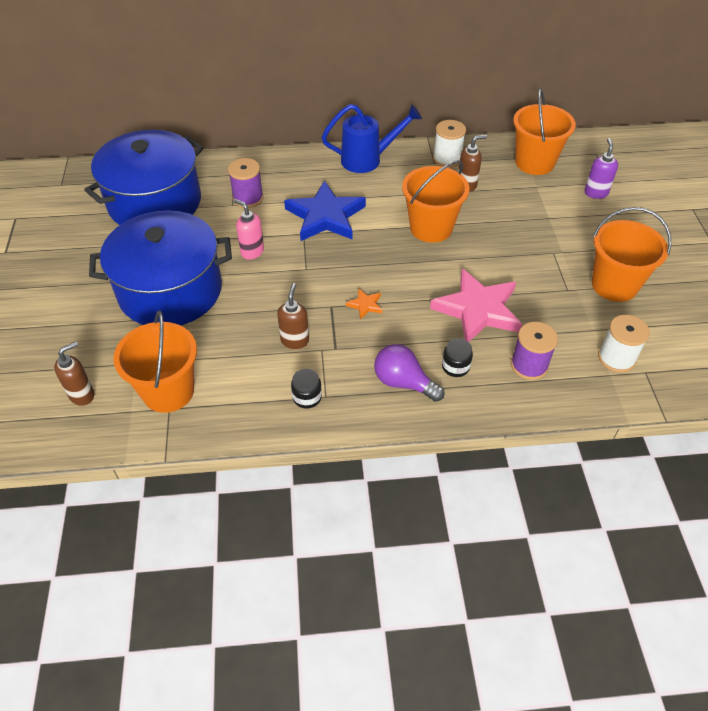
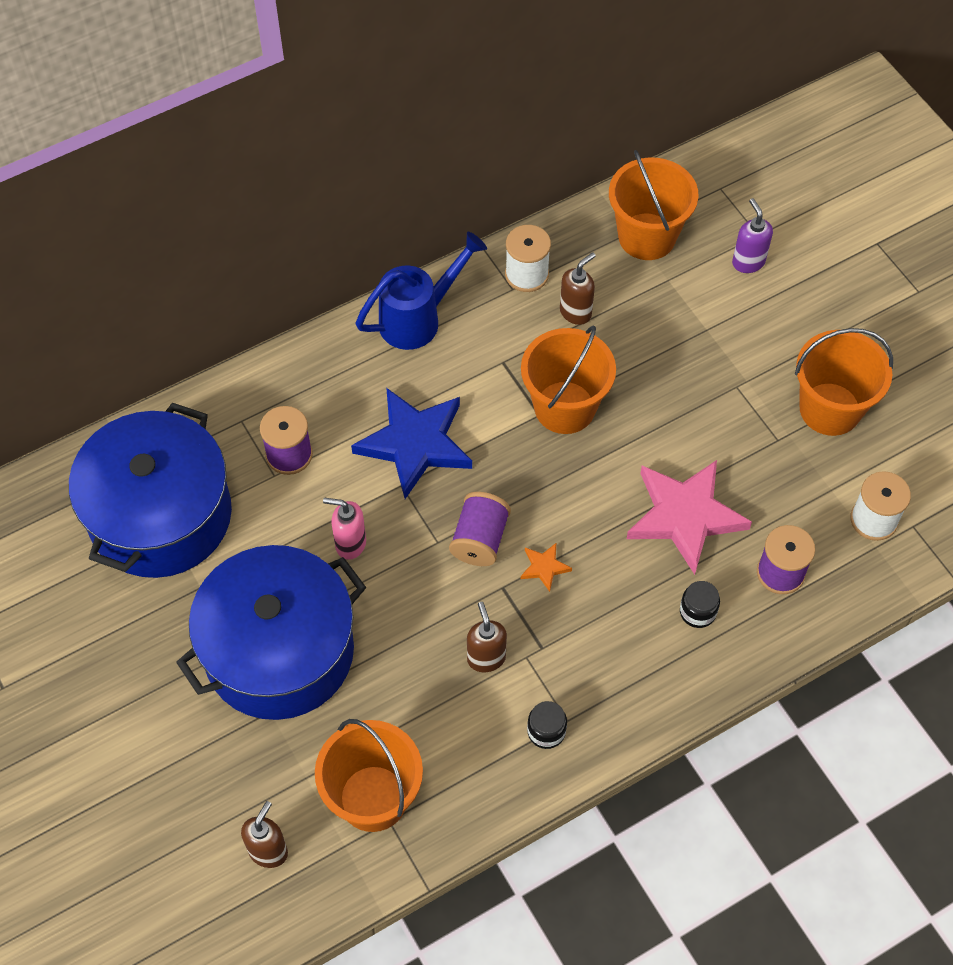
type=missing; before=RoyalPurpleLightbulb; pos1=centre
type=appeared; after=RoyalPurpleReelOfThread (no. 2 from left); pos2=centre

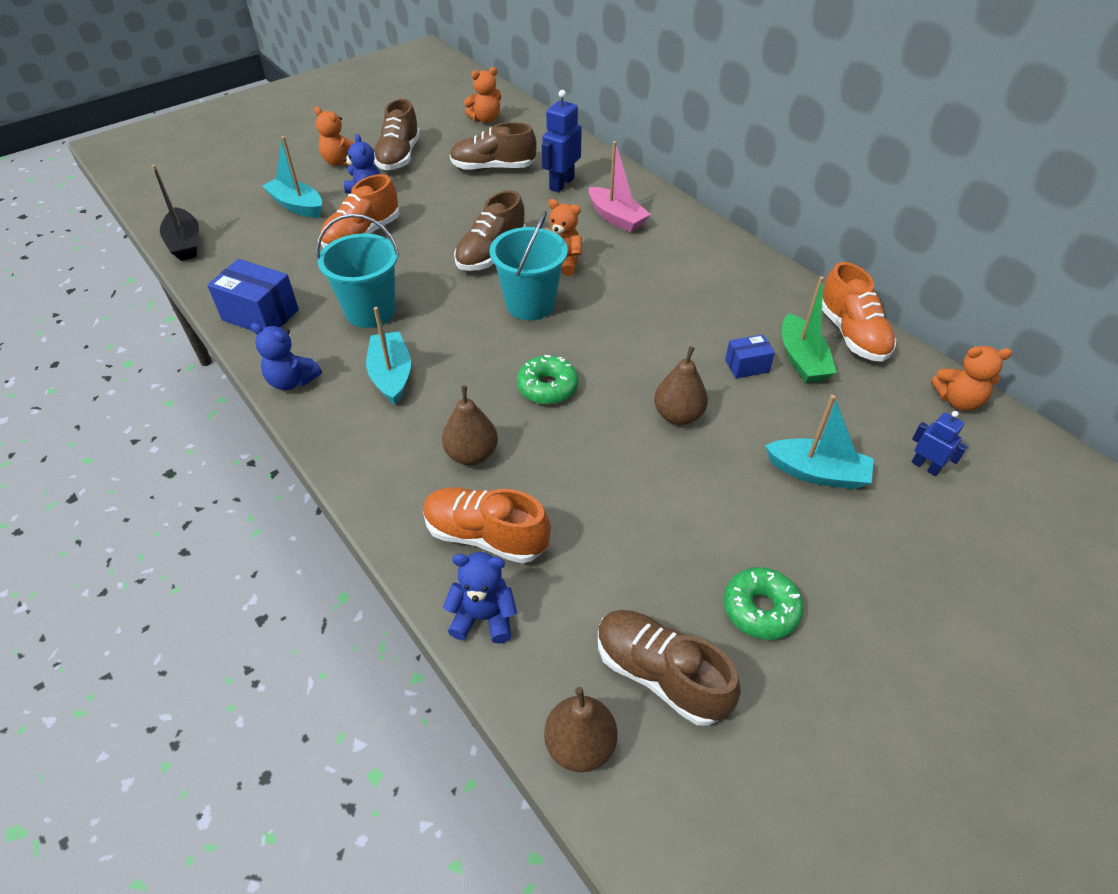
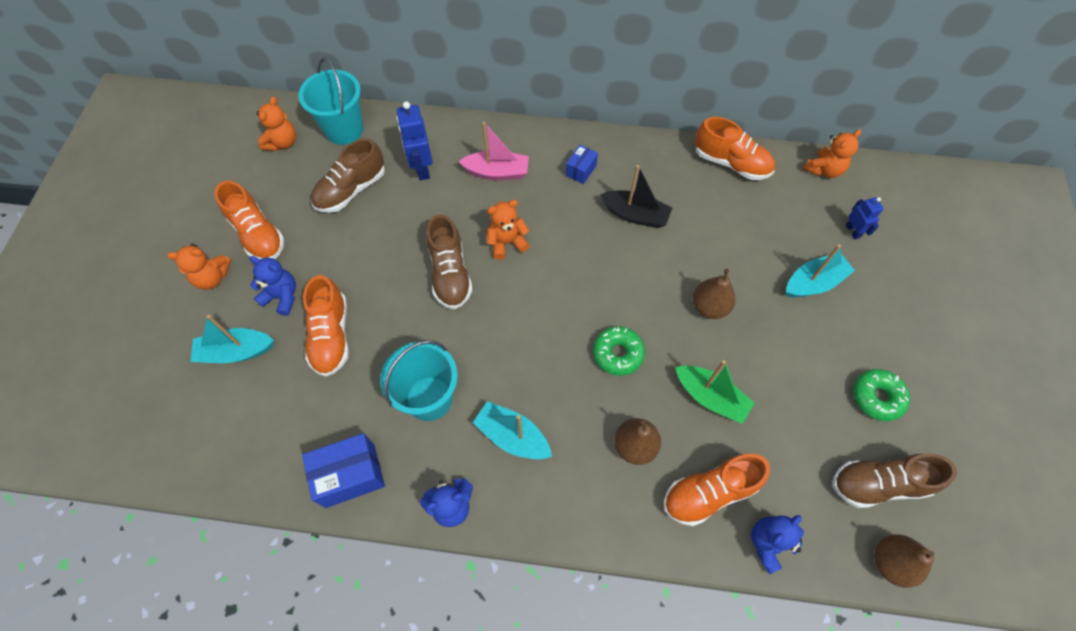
type=relocated; before=BlackBoat; pos1=top left; pos2=top centre
type=relocated; before=TurquoiseBucket (no. 2 from left in the first image); after=TurquoiseBucket (no. 1 from left); pos1=top centre; pos2=top left
type=relocated; before=BluePackage (no. 2 from left); pos1=middle right; pos2=top centre
type=relocated; before=GreenBoat; pos1=middle right; pos2=centre
type=colour; before=RussetSneaker (no. 1 from left); after=BrightOrangeSneaker (no. 1 from left); pos1=top centre; pos2=middle left
type=spun; before=BlueRobotFigure (no. 2 from left); pos1=middle right; pos2=middle right; turn=75

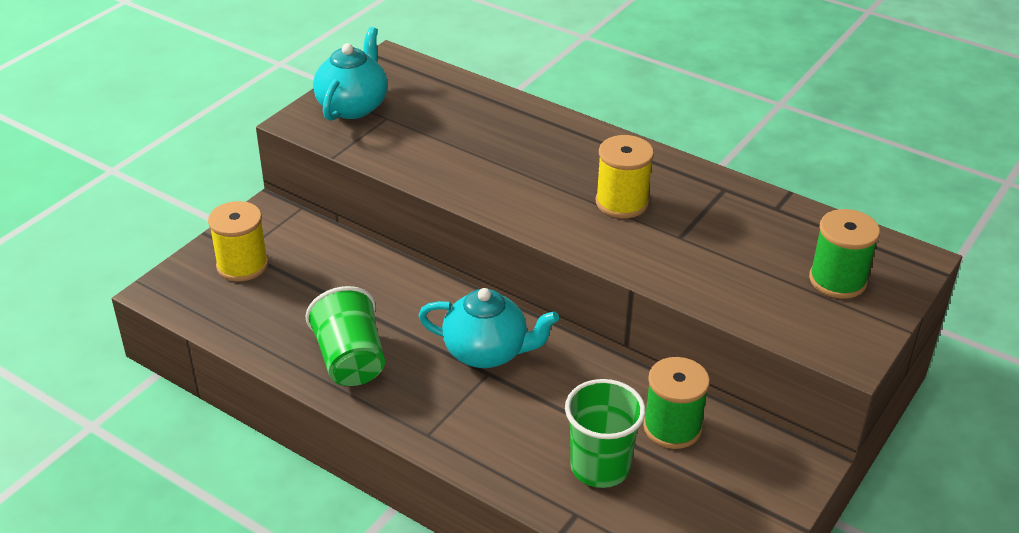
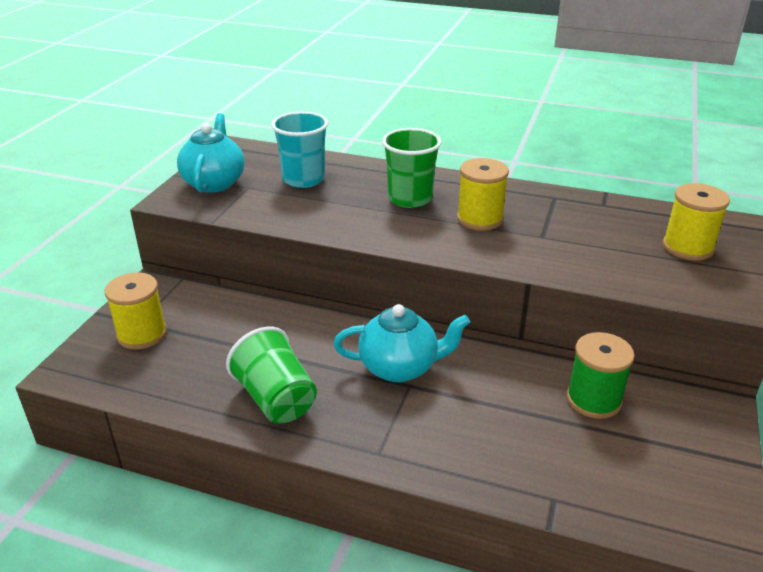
type=appeared; after=TurquoiseCup; pos2=top centre
type=relocated; before=GreenCup (no. 2 from left); pos1=bottom centre; pos2=top centre
type=colour; before=GreenReelOfThread (no. 2 from left); after=GoldenReelOfThread (no. 3 from left); pos1=middle right; pos2=middle right

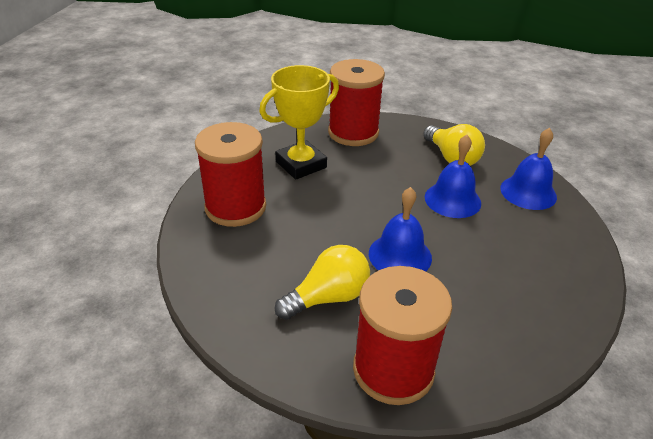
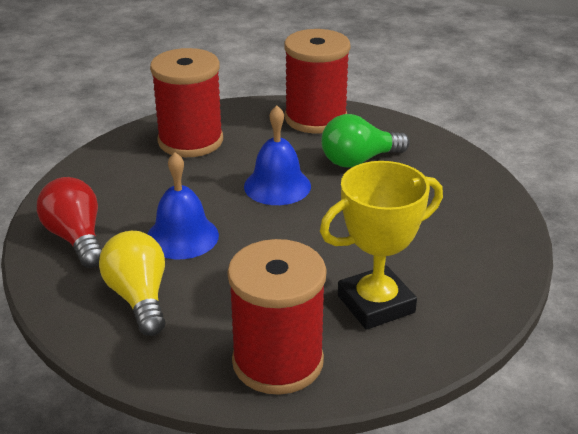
type=relocated; before=RedReelOfThread (no. 1 from left); pos1=centre; pos2=top left
type=exchanged; before=BlueBell (no. 3 from left); after=RedLightbulb; pos1=middle right; pos2=middle left
type=colour; before=GoldenLightbulb (no. 1 from left); after=GreenLightbulb; pos1=centre; pos2=top centre

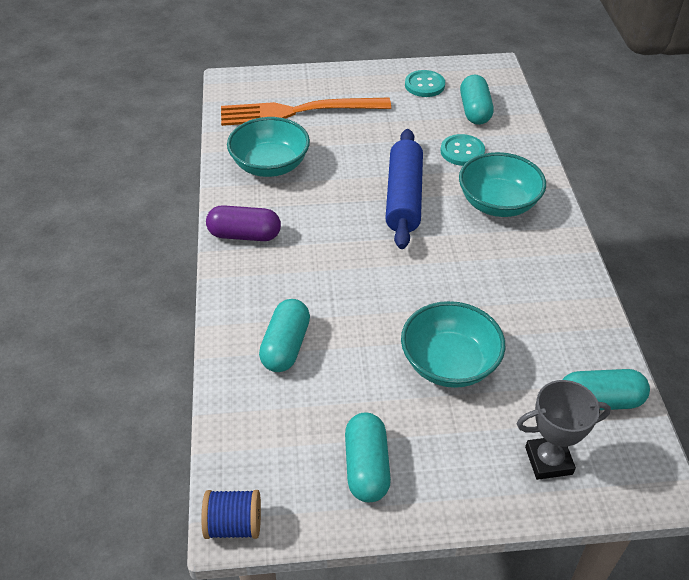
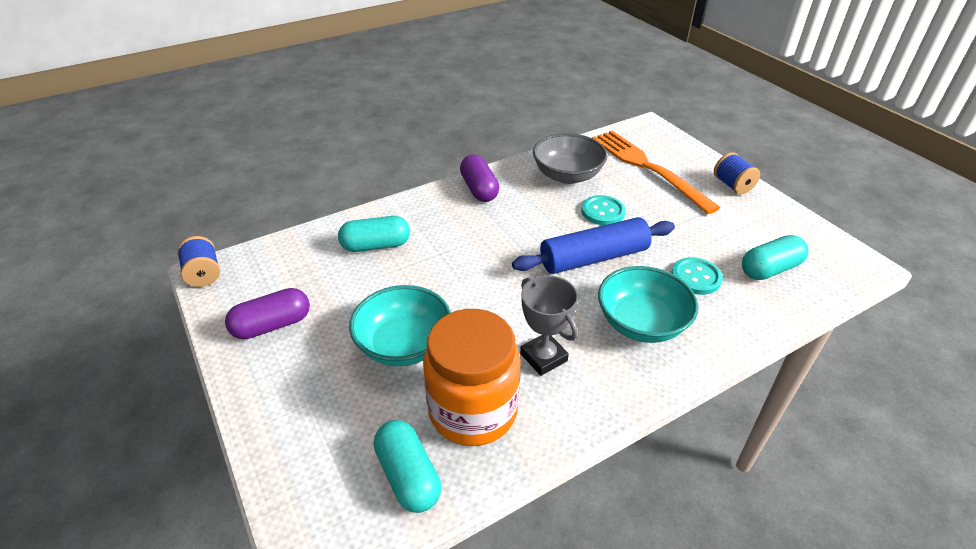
type=appeared; after=BrightOrangeJar; pos2=bottom centre
type=appeared; after=BlueReelOfThread (no. 2 from left); pos2=top right
type=relocated; before=TurquoiseButton (no. 1 from left); pos1=top centre; pos2=centre
type=relocated; before=GrayPrizeCup; pos1=bottom right; pos2=centre
type=colour; before=TurquoiseServingBowl (no. 1 from left); after=GrayServingBowl; pos1=top centre; pos2=top centre
type=colour; before=TurquoiseCapsule (no. 2 from left); after=RoyalPurpleCapsule (no. 1 from left); pos1=bottom centre; pos2=middle left

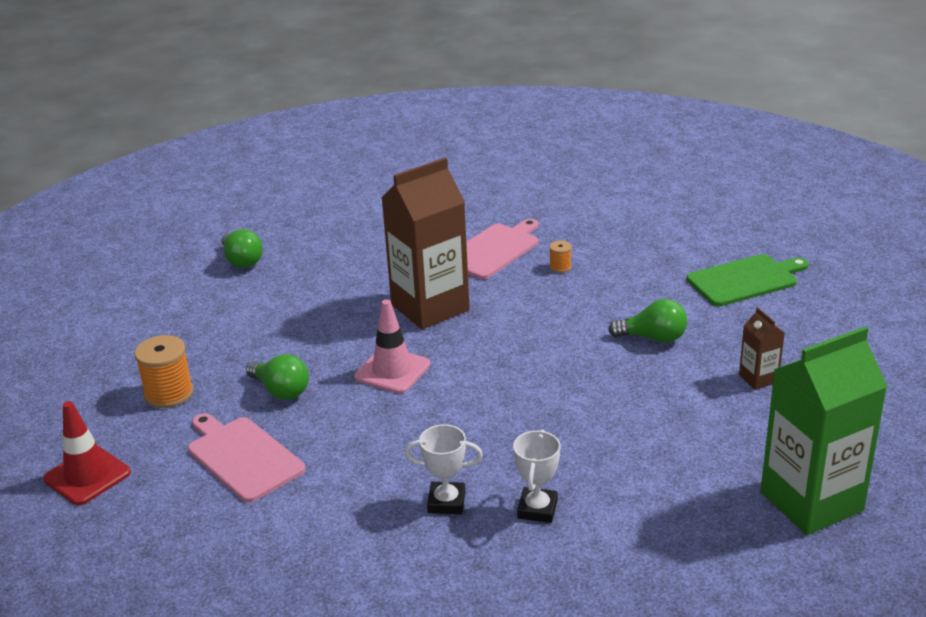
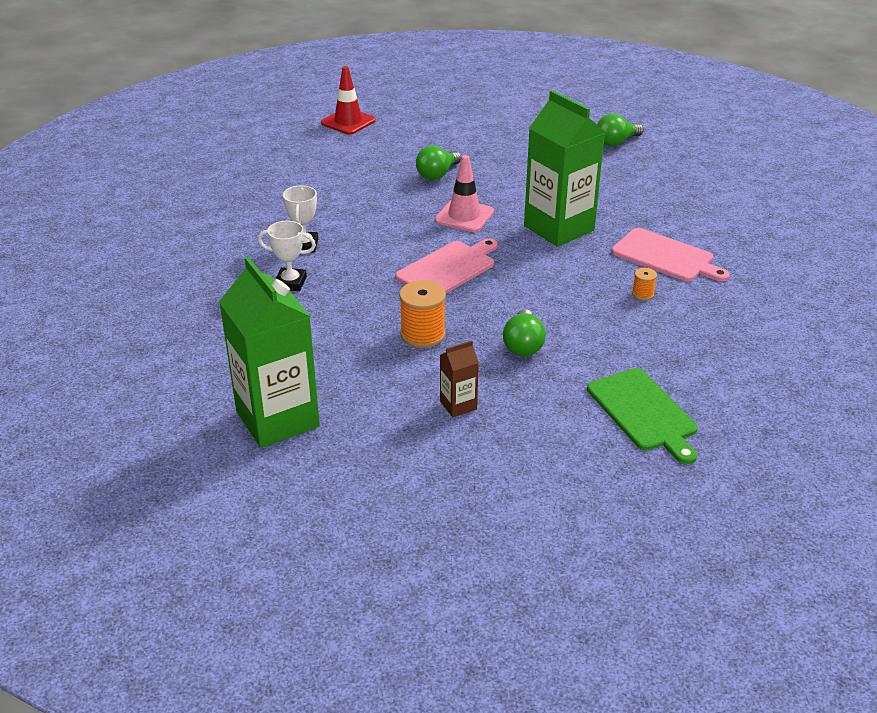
type=relocated; before=BrightOrangeReelOfThread (no. 1 from left); pos1=middle left; pos2=centre
type=relocated; before=RosyCuttingBoard (no. 1 from left); pos1=bottom left; pos2=centre
type=colour; before=RussetMilkCarton (no. 1 from left); after=GreenMilkCarton (no. 2 from left); pos1=centre; pos2=top centre

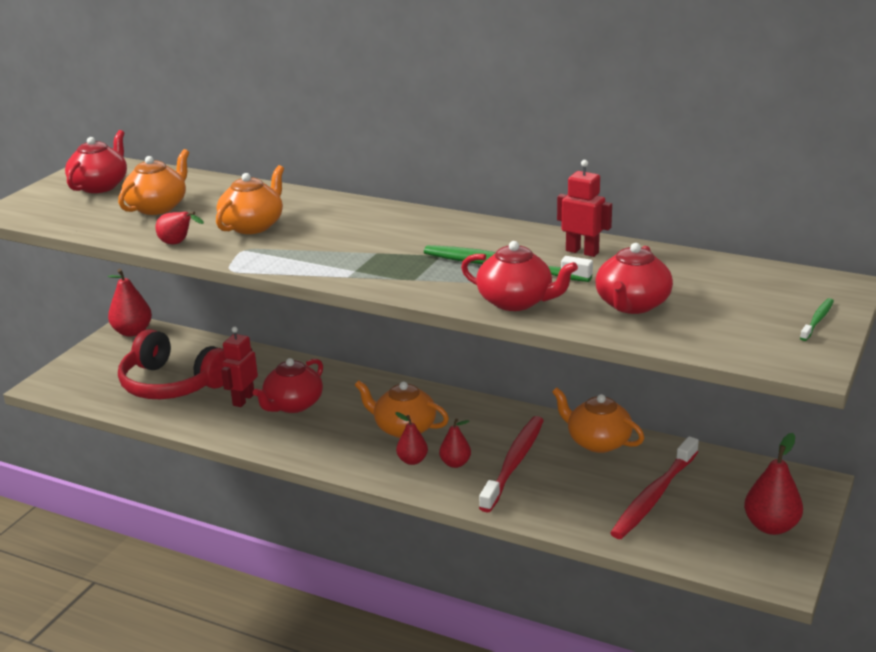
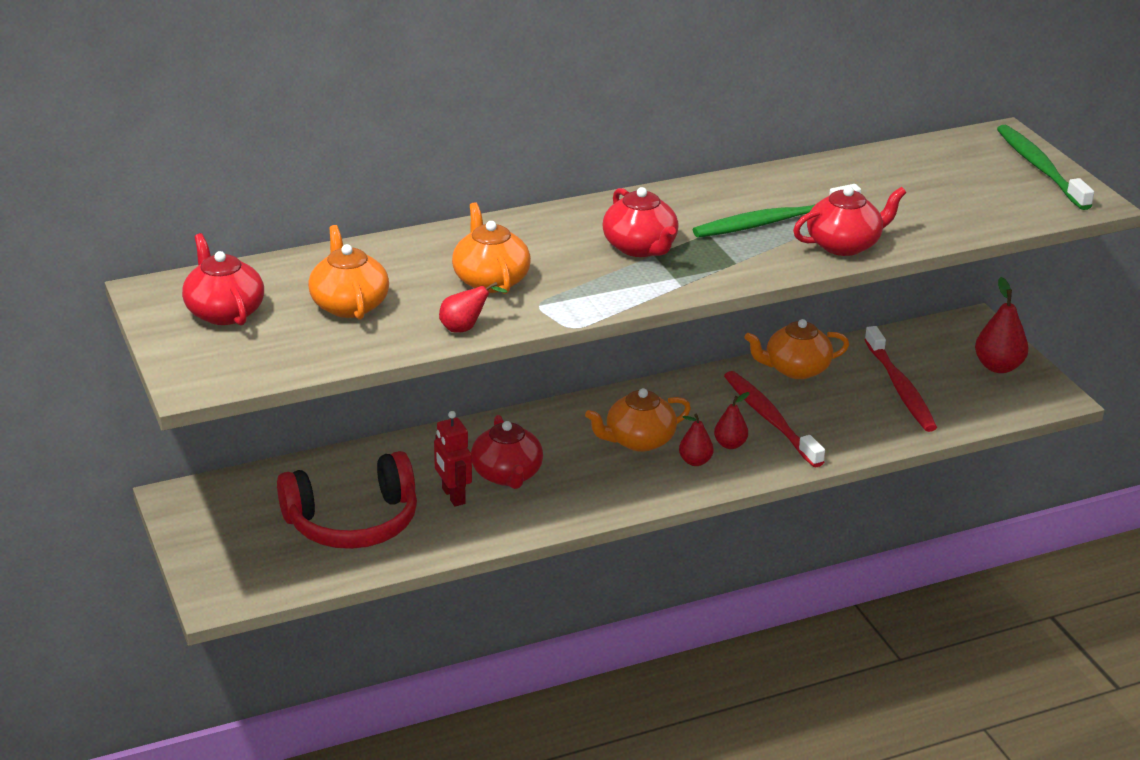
type=missing; before=RedPear (no. 1 from left); pos1=middle left
type=missing; before=RedRobotFigure (no. 2 from left); pos1=top right
type=relocated; before=RedChinaTeapot (no. 4 from left in the first image); after=RedChinaTeapot (no. 3 from left); pos1=middle right; pos2=top centre
type=size; before=GreenDentalBrush (no. 2 from left); pos1=middle right; pos2=top right; scale=2.13

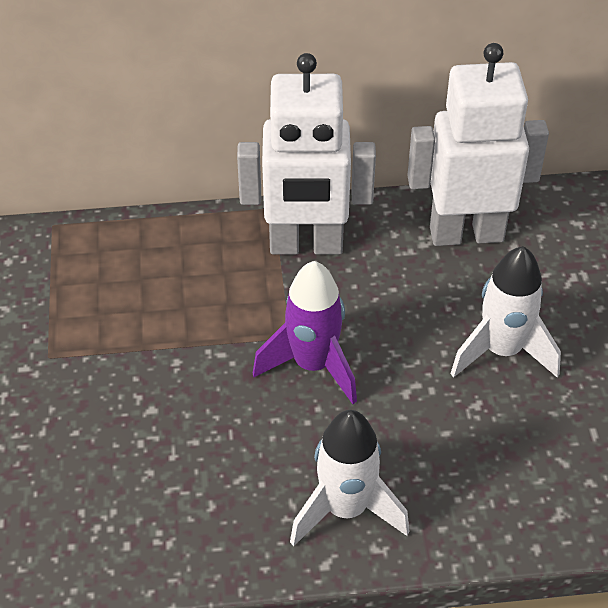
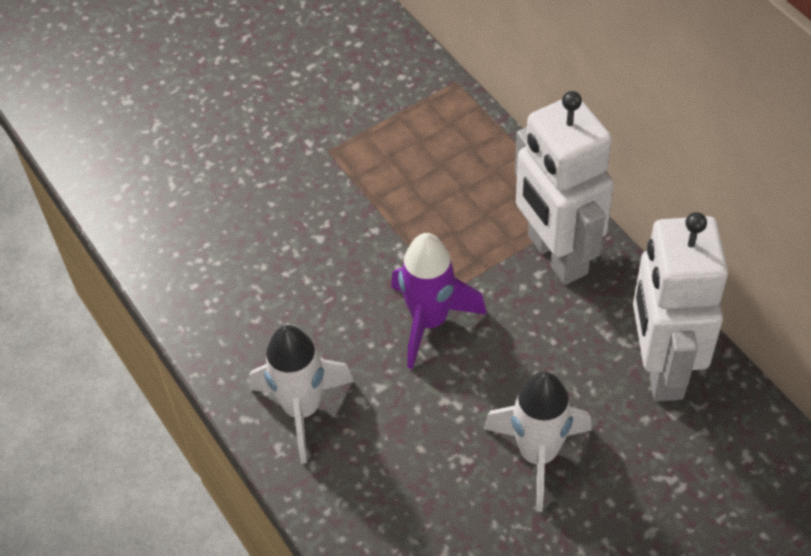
type=spun; before=WhiteRobotFigure (no. 2 from left); pos1=top right; pos2=middle right; turn=-150

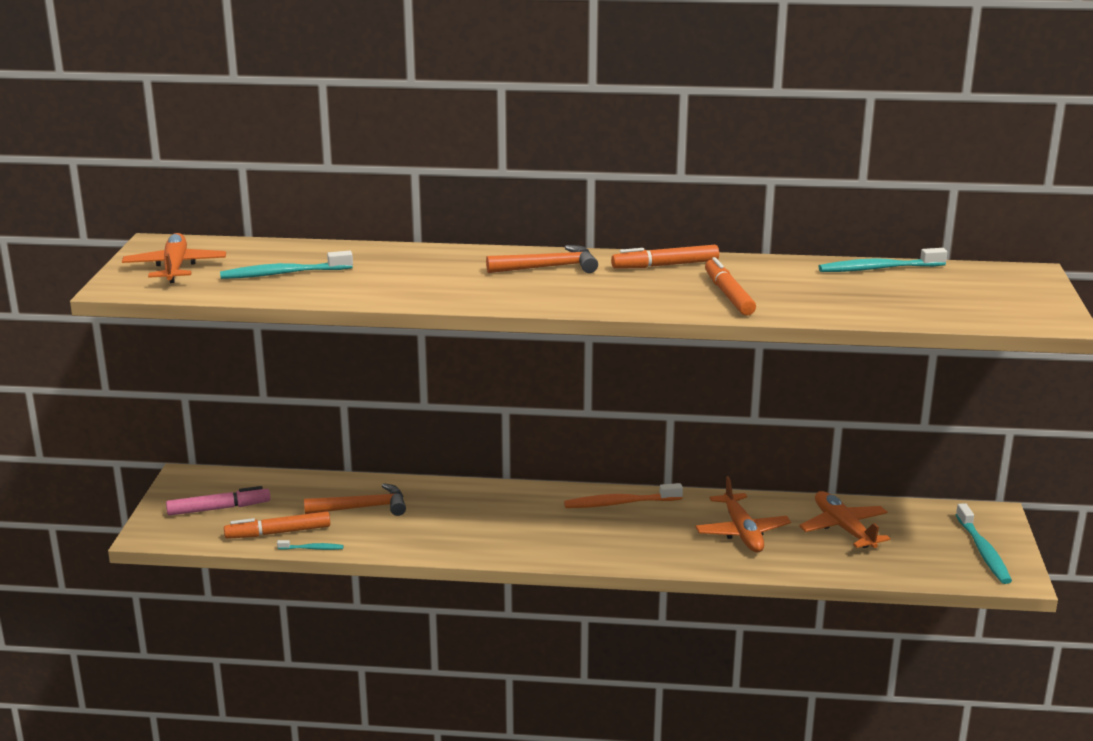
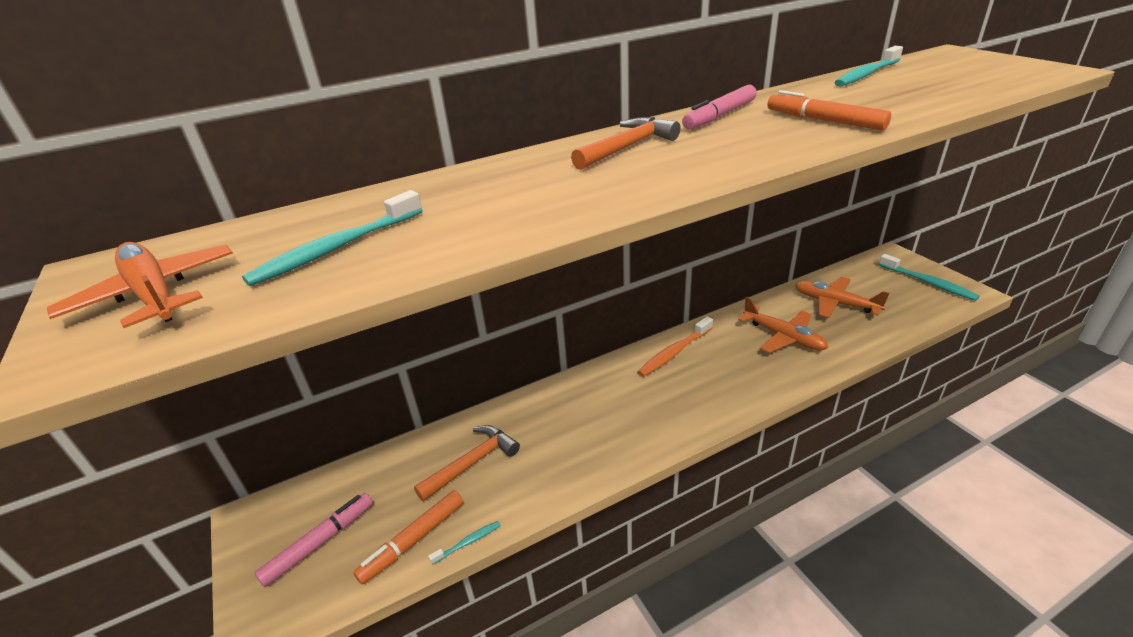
type=colour; before=BrightOrangeFeltPen (no. 2 from left); after=RosyFeltPen (no. 2 from left); pos1=centre; pos2=top centre

